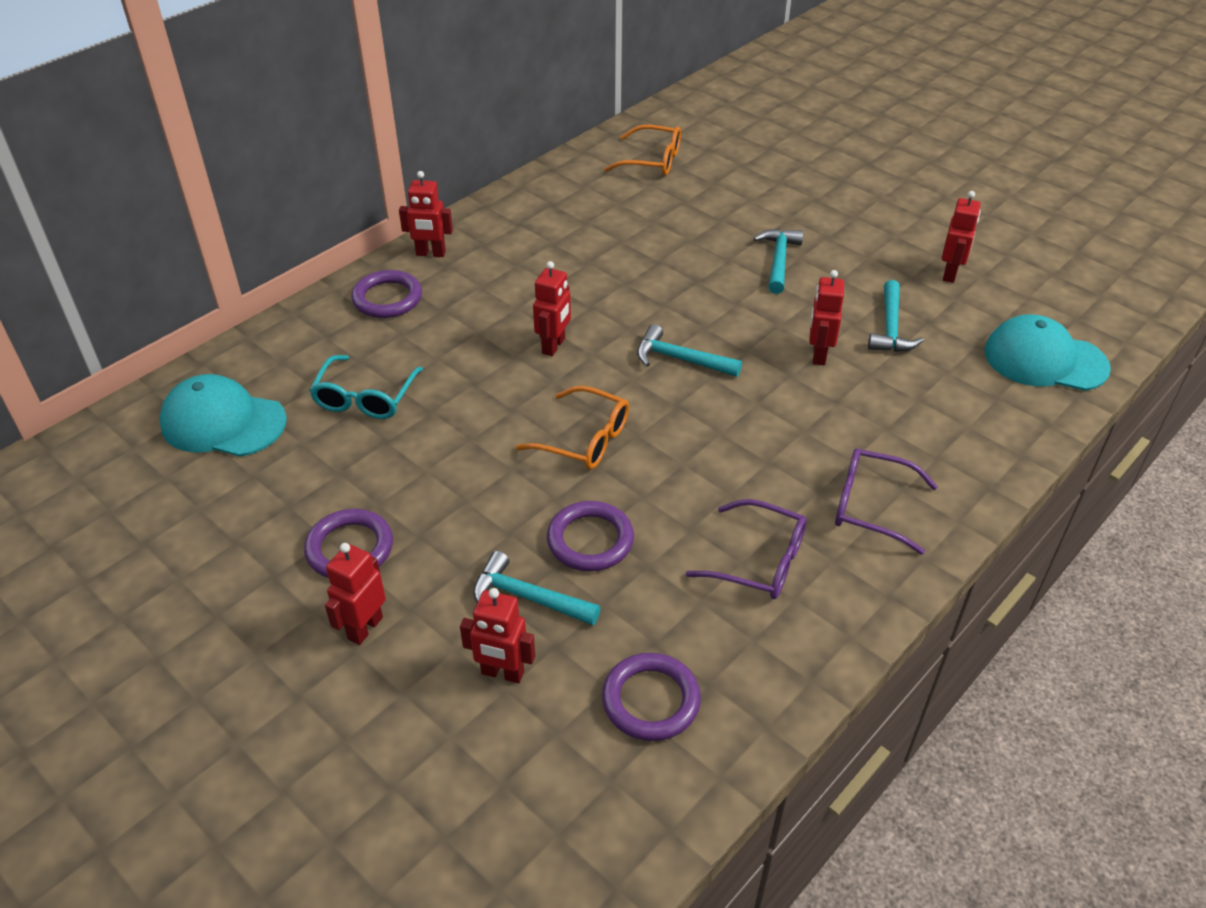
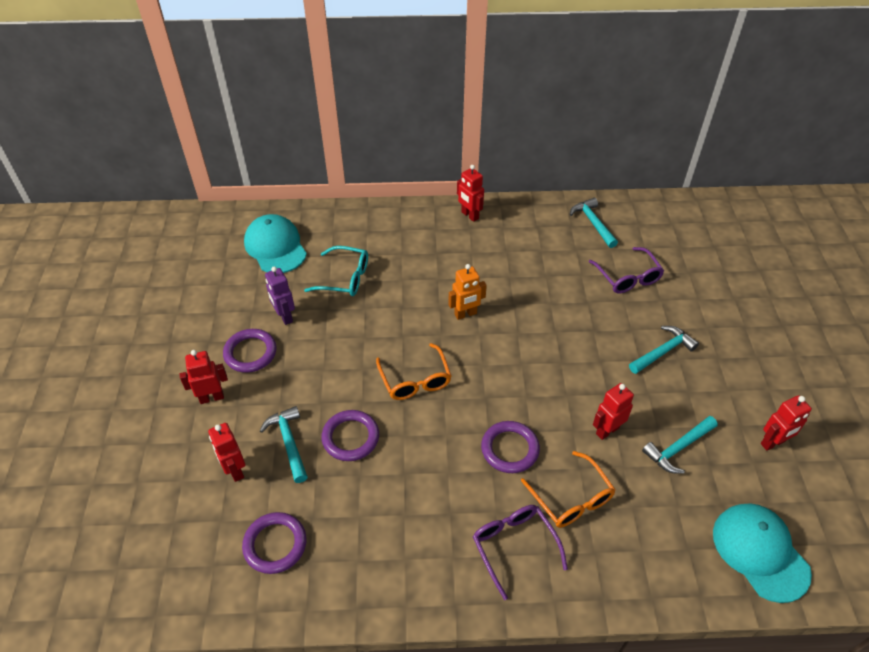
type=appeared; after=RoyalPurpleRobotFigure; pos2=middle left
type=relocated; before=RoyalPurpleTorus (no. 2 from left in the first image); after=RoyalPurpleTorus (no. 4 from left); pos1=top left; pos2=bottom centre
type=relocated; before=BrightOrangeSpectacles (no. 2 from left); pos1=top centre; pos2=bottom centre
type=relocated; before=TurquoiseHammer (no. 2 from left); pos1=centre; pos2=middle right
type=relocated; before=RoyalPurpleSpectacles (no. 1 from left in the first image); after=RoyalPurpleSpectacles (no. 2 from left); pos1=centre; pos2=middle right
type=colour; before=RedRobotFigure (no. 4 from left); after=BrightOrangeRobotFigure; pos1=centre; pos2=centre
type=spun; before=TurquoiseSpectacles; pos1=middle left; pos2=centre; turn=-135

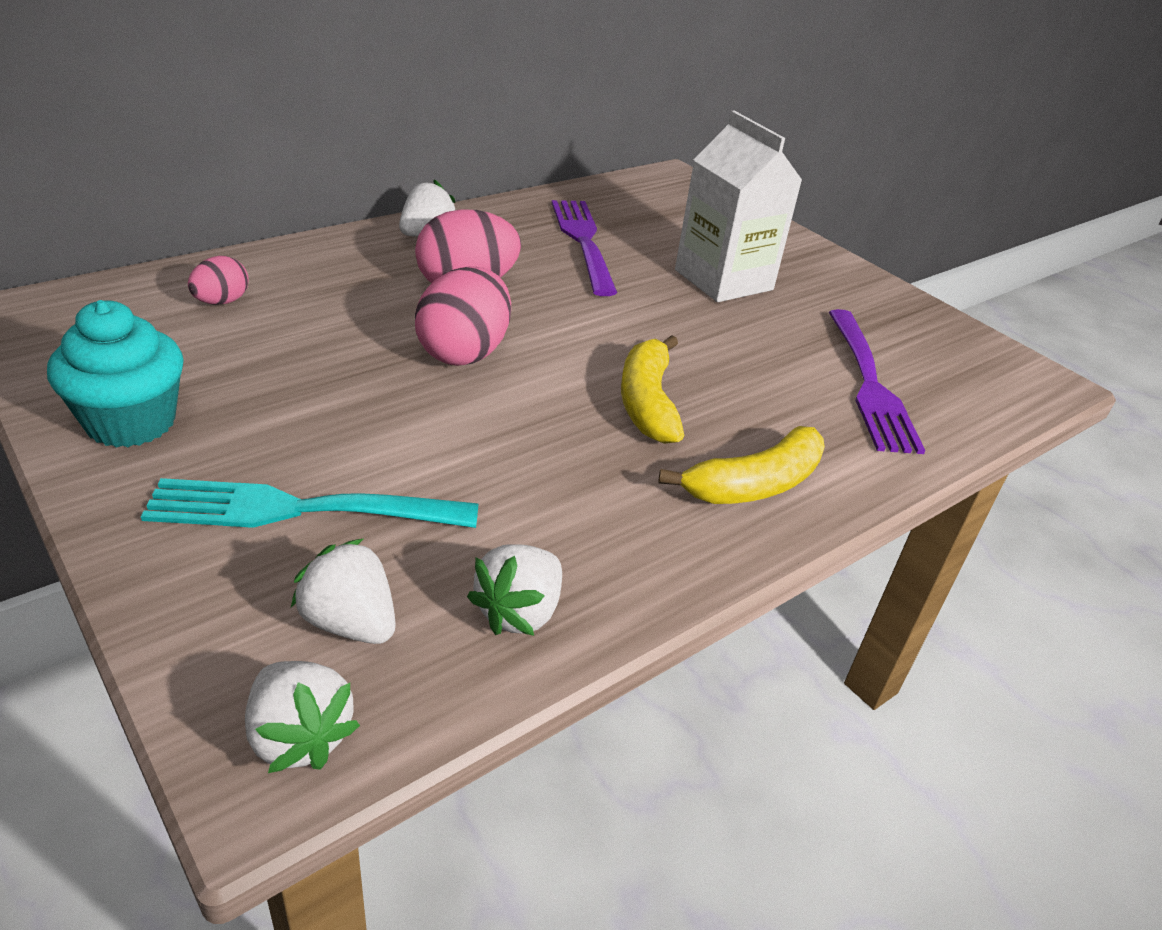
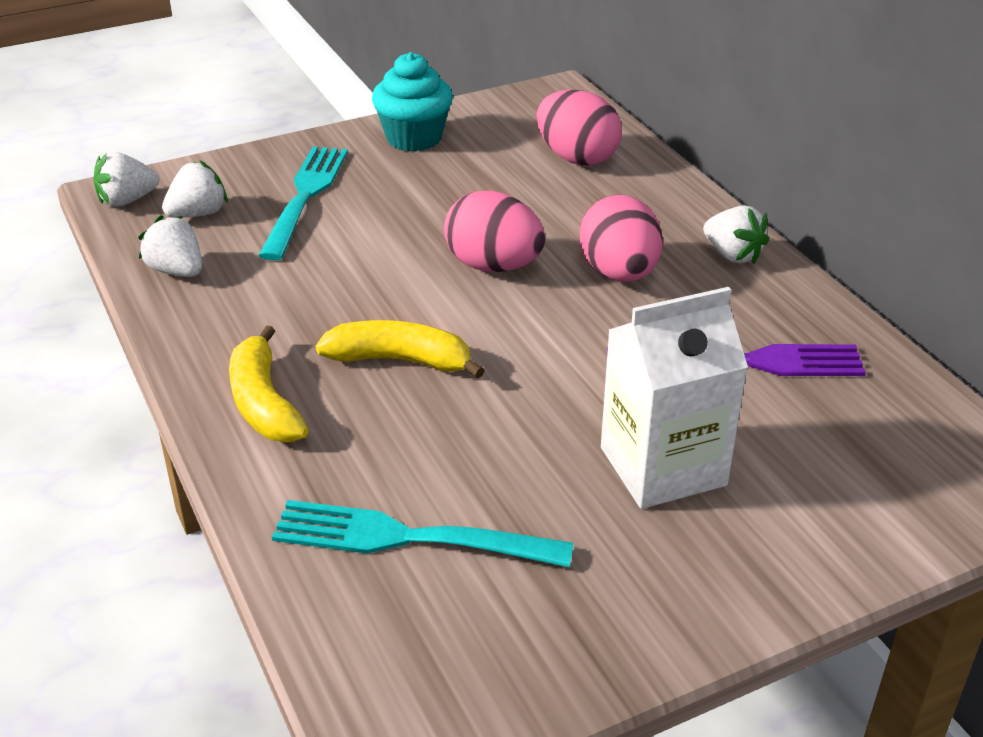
type=colour; before=RoyalPurpleDinnerFork (no. 2 from left); after=TurquoiseDinnerFork (no. 2 from left); pos1=middle right; pos2=bottom centre
type=size; before=RosyToyEgg (no. 1 from left in the first image); pos1=top left; pos2=top centre; scale=1.81

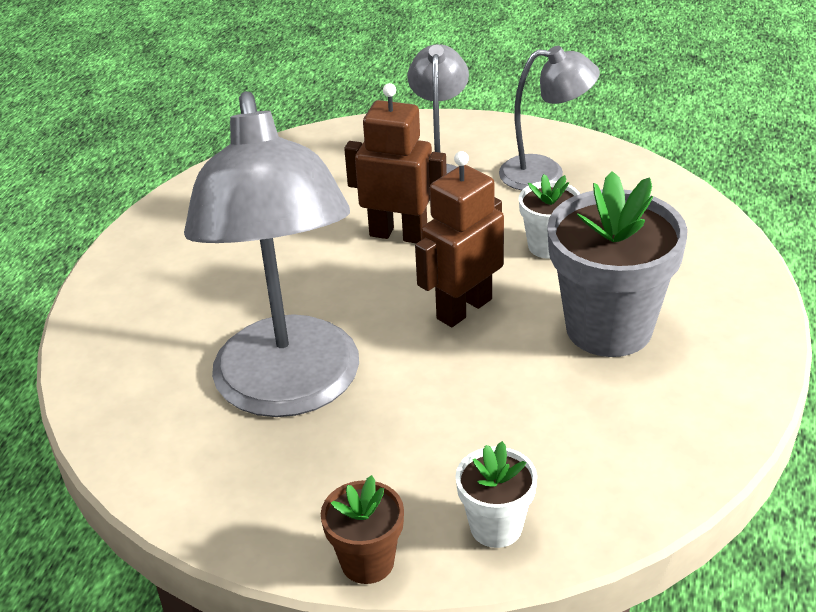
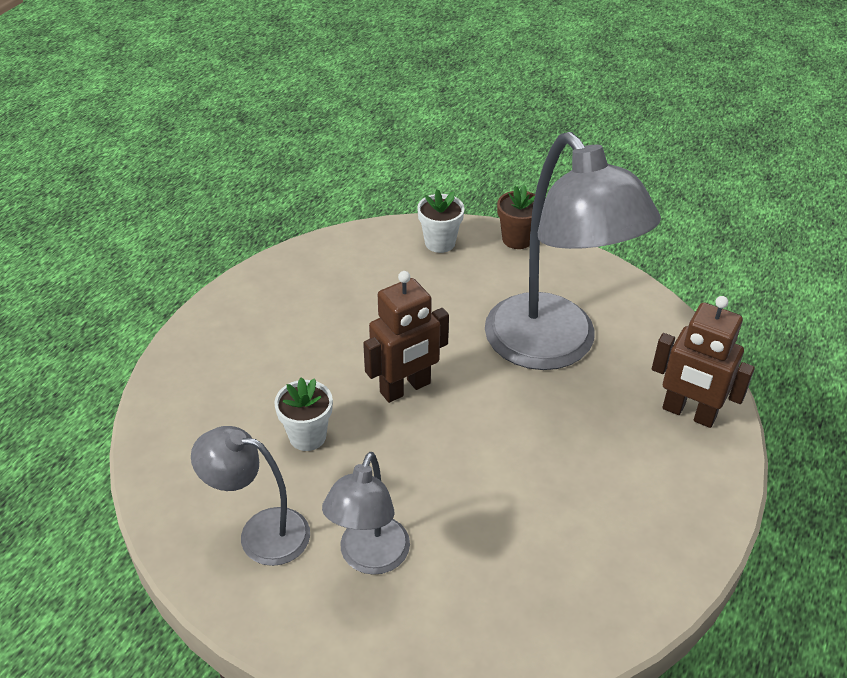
type=missing; before=GrayPottedPlant; pos1=middle right
type=relocated; before=RussetRobotFigure (no. 1 from left in the first image); after=RussetRobotFigure (no. 2 from left); pos1=top centre; pos2=middle right
type=spun; before=GrayLamp (no. 1 from left in the first image); pos1=middle left; pos2=middle right; turn=150

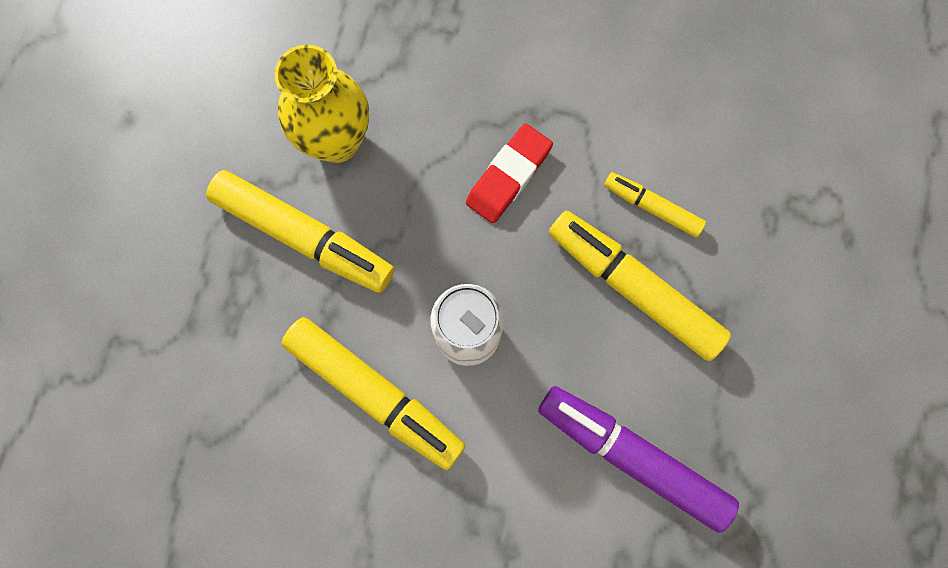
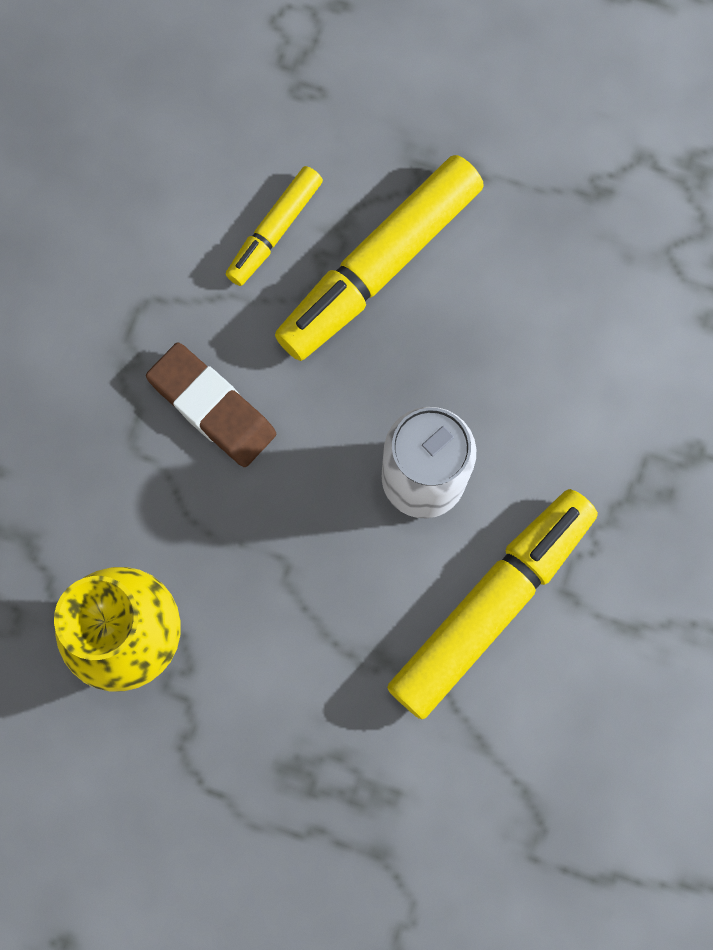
type=missing; before=GoldenFeltPen (no. 1 from left); pos1=middle left
type=missing; before=RoyalPurpleFeltPen; pos1=bottom right
type=colour; before=RedGumEraser; after=RussetGumEraser; pos1=top centre; pos2=middle left

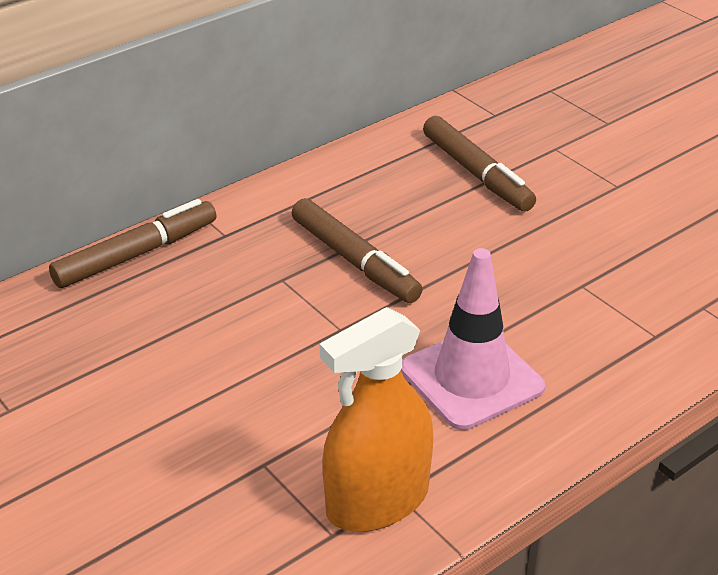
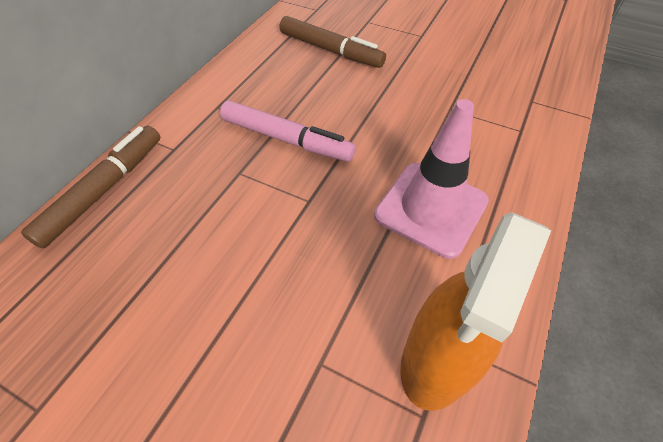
type=colour; before=RussetFeltPen (no. 2 from left); after=RosyFeltPen; pos1=centre; pos2=top centre

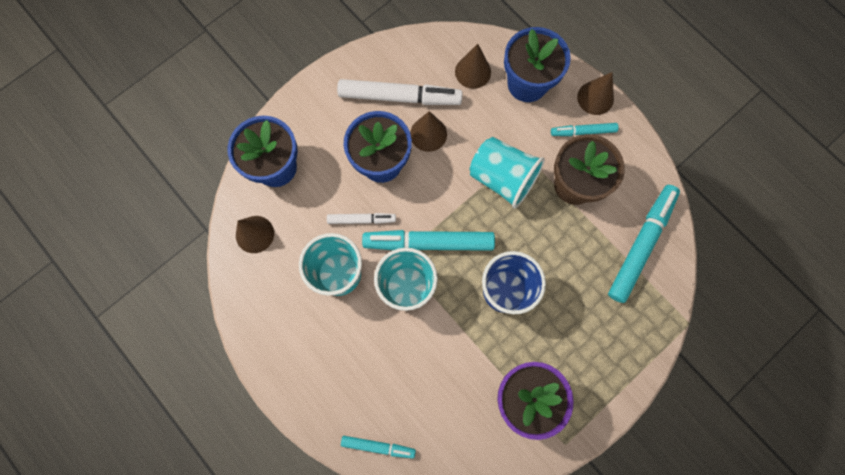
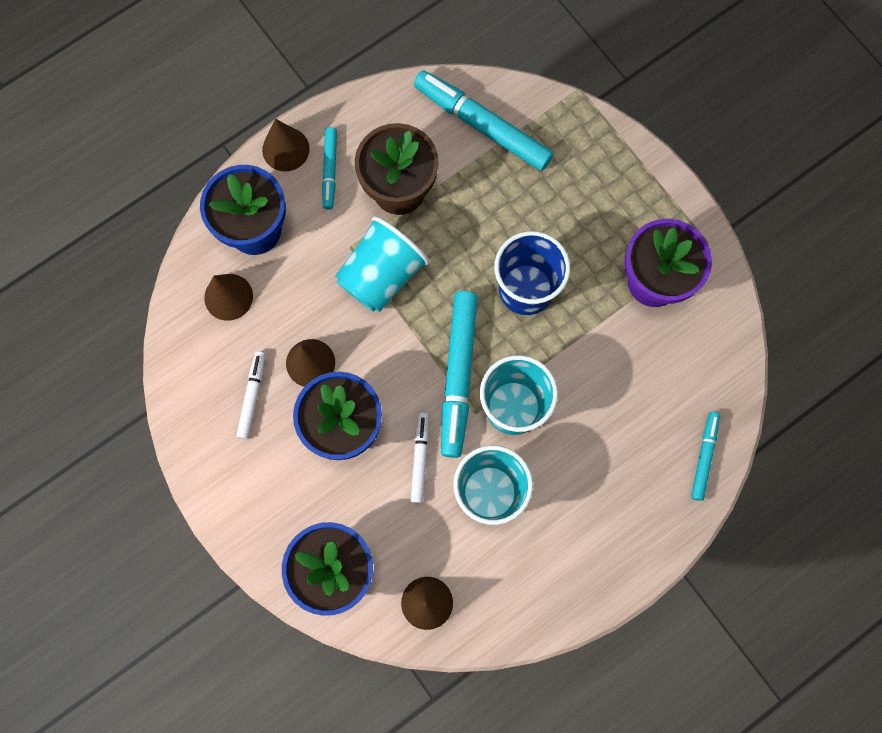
type=size; before=WhiteFeltPen (no. 2 from left in the first image); pos1=top centre; pos2=middle left; scale=0.53

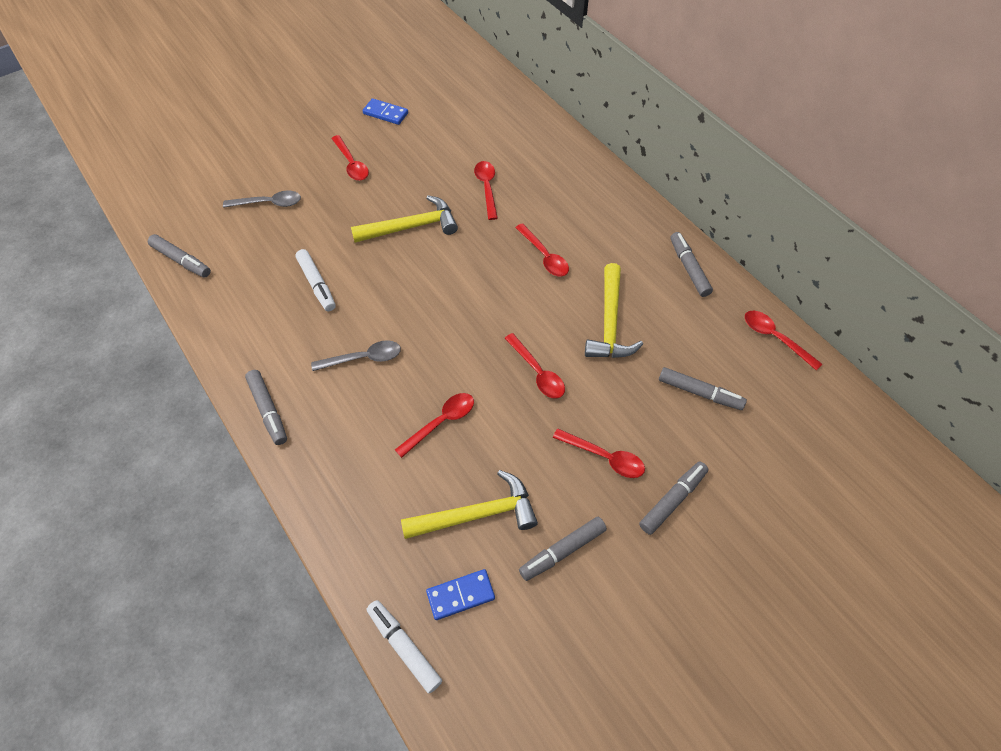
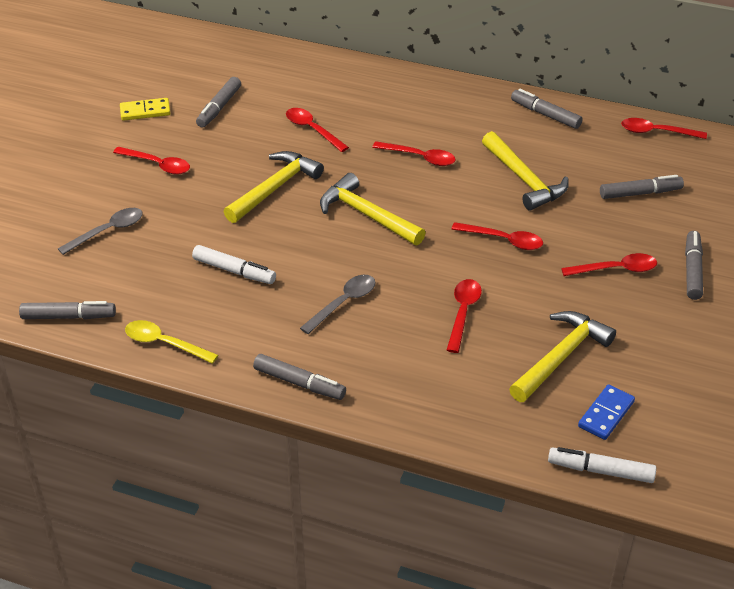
type=appeared; after=GoldenTeaspoon; pos2=middle left
type=appeared; after=GoldenHammer (no. 2 from left); pos2=centre
type=relocated; before=GrayFeltPen (no. 3 from left in the first image); after=GrayFeltPen (no. 2 from left); pos1=bottom centre; pos2=top left
type=colour; before=BlueDomino (no. 1 from left); after=GoldenDomino; pos1=top centre; pos2=top left

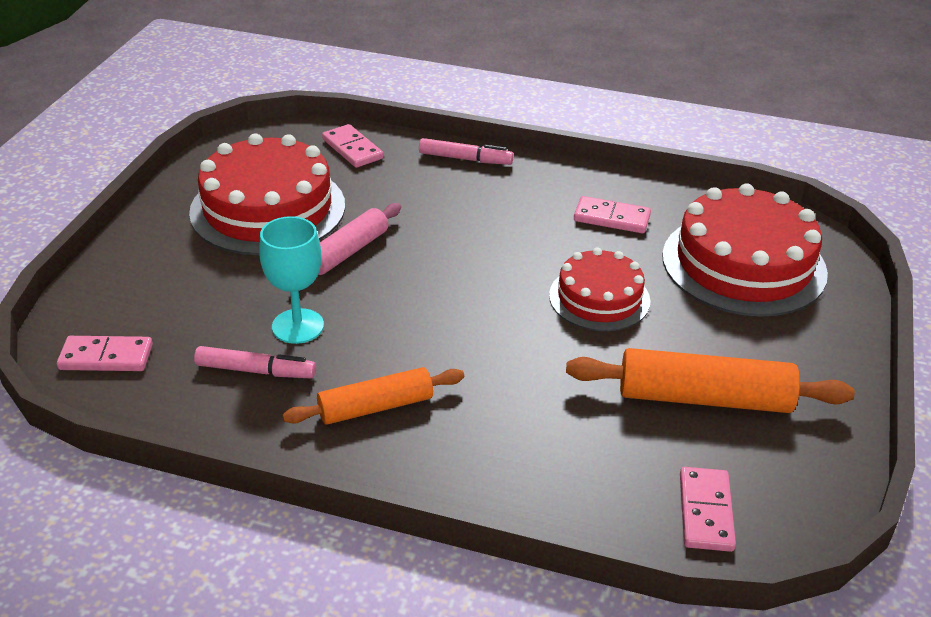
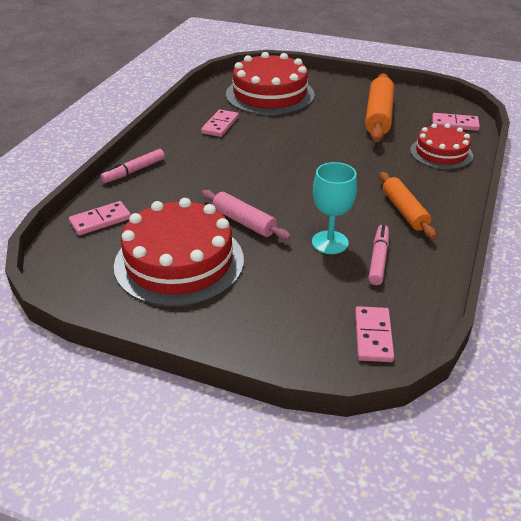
type=relocated; before=RedLayerCake (no. 2 from left in the first image); after=RedLayerCake (no. 3 from left); pos1=centre; pos2=top right
type=spun; before=RosyFeltPen (no. 2 from left in the first image); pos1=top centre; pos2=top left; turn=-150

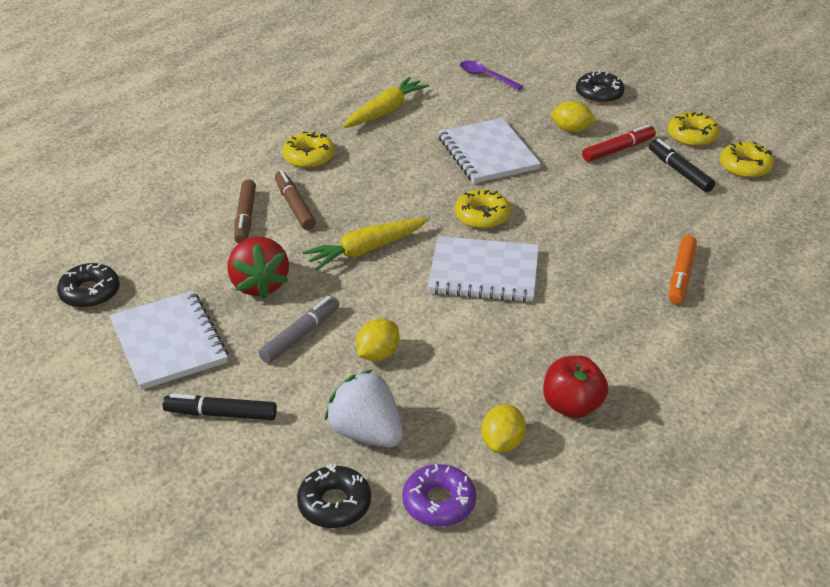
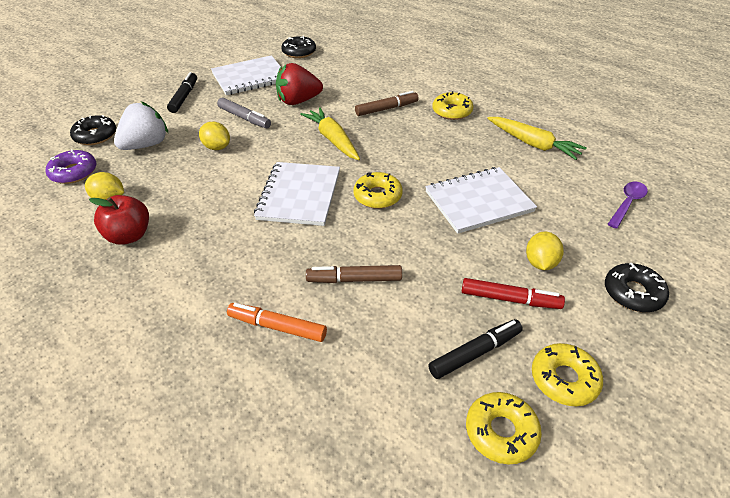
type=relocated; before=RussetFeltPen (no. 1 from left); pos1=middle left; pos2=centre
type=spun; before=RedFeltPen; pos1=top right; pos2=middle right; turn=-45

